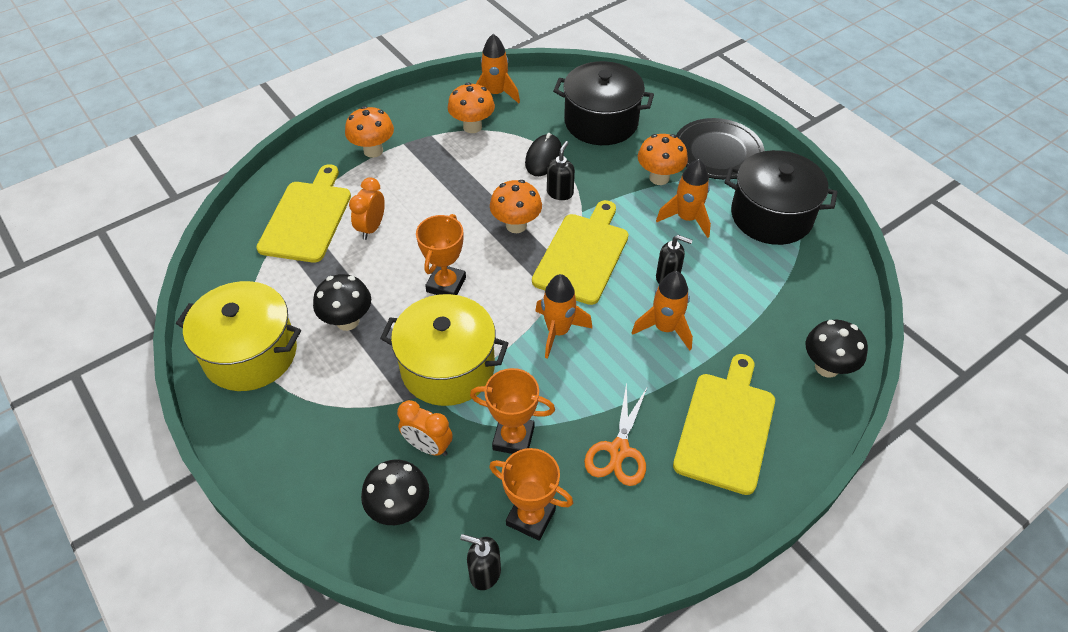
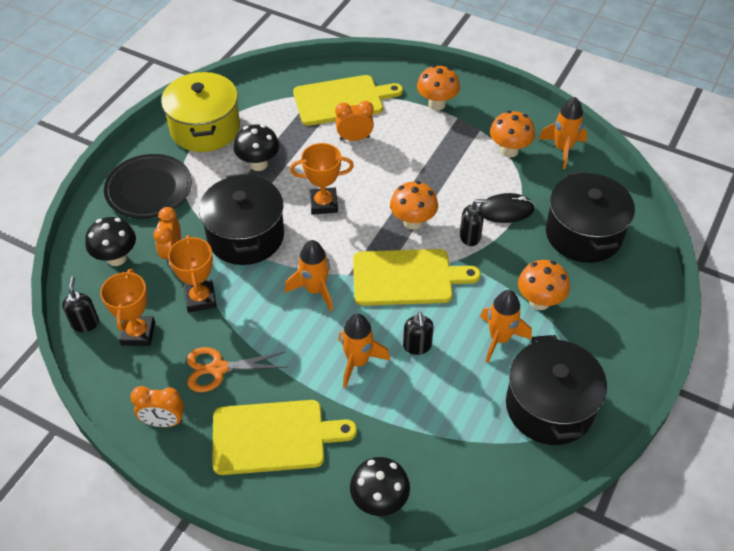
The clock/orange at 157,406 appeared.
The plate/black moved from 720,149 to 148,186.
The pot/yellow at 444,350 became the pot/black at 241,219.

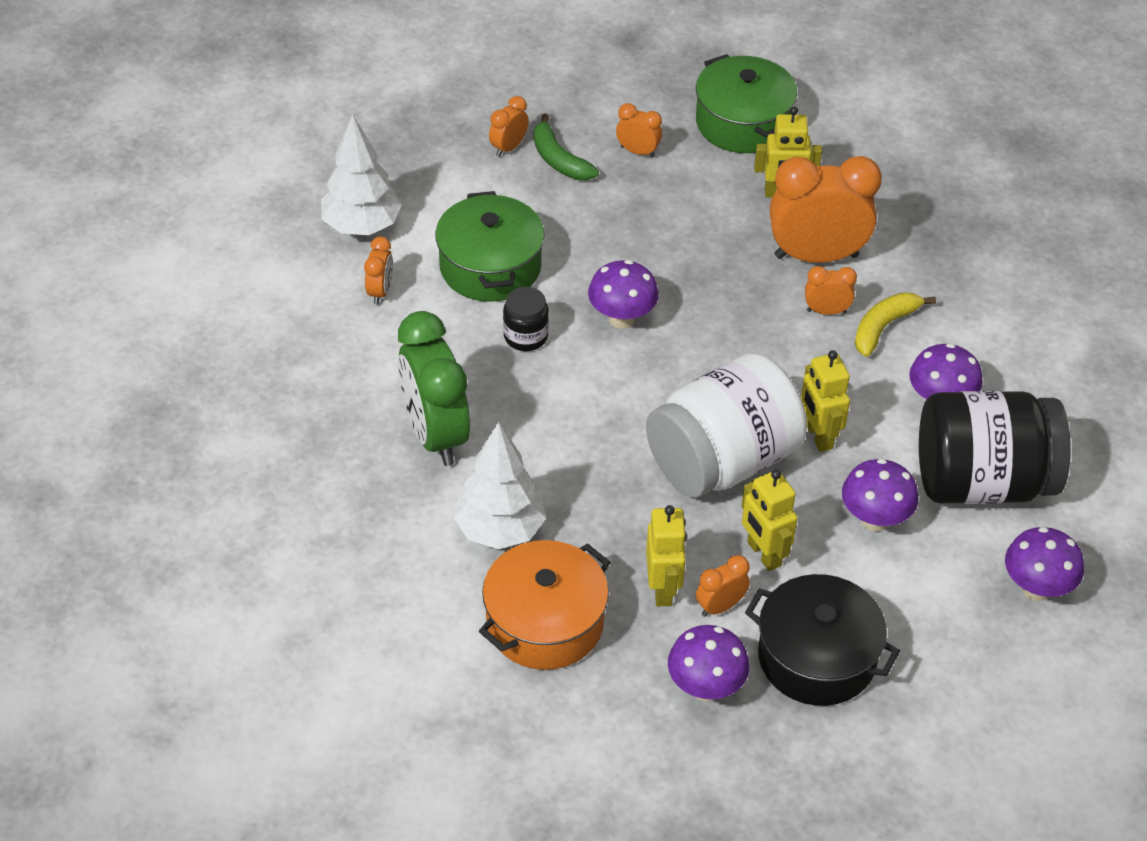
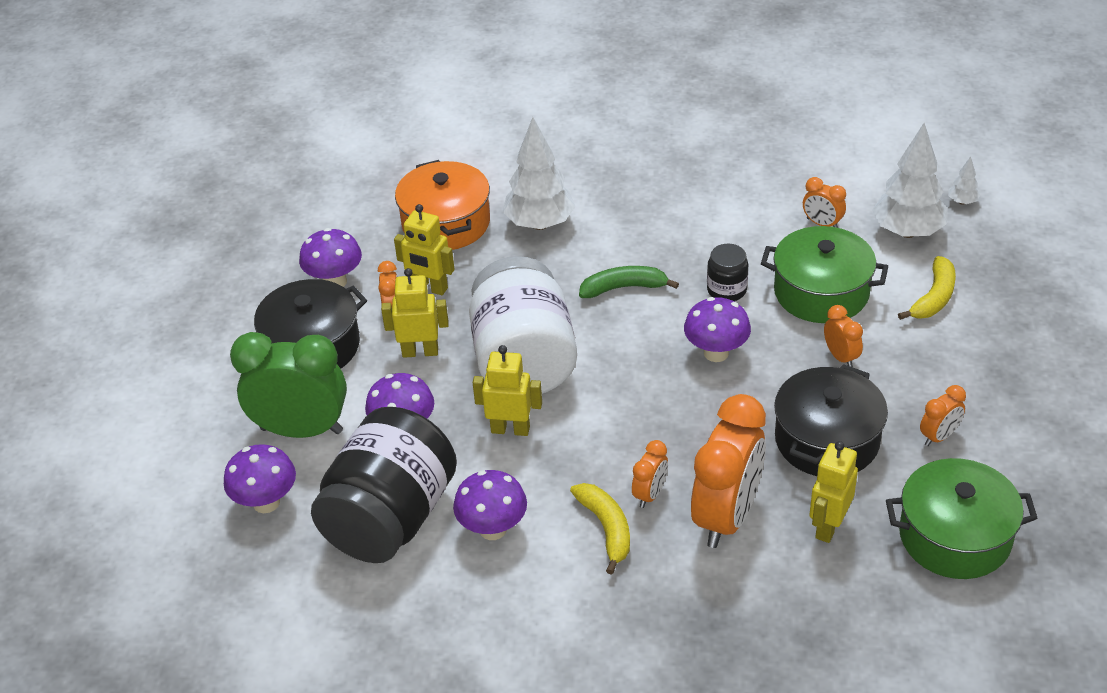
The pot/black at 831,420 appeared.
The banana/yellow at 927,288 appeared.
The tree/white at 964,180 appeared.
The clock/green moved from 434,388 to 288,385.
The clock/orange moved from 509,126 to 843,336.
The banana/green moved from 566,146 to 629,282.

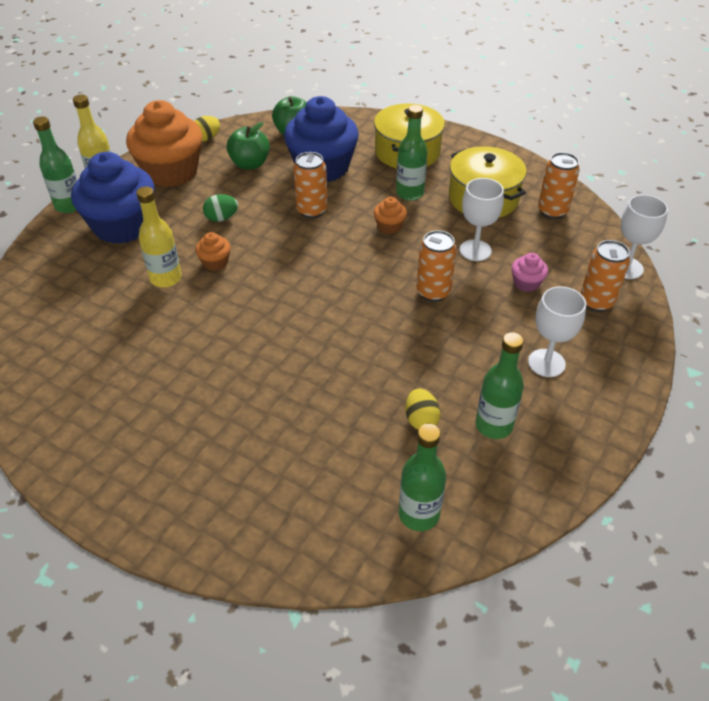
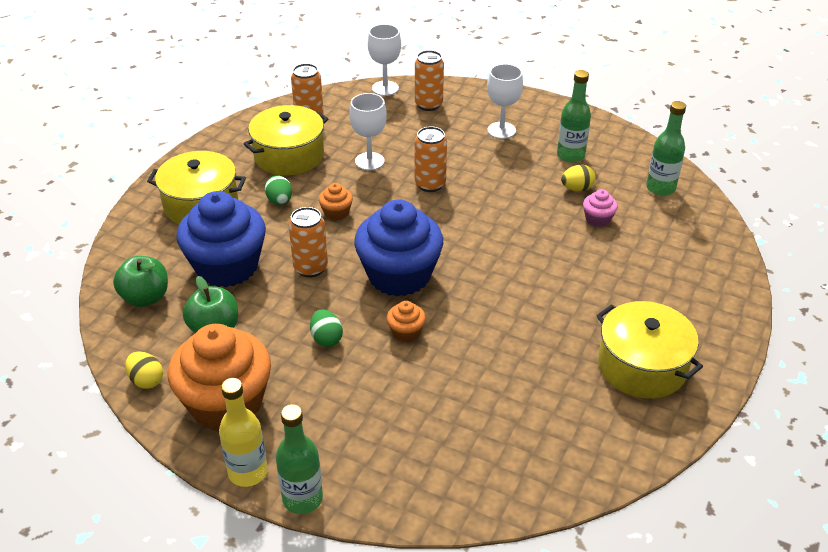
The bottle/yellow at 159,237 disappeared.
The pot/yellow at 649,350 appeared.
The cupcake/blue moved from 113,198 to 398,247.
The cupcake/pink moved from 530,272 to 600,208.
The bottle/green at 412,153 was replaced by the egg/green at 278,190.

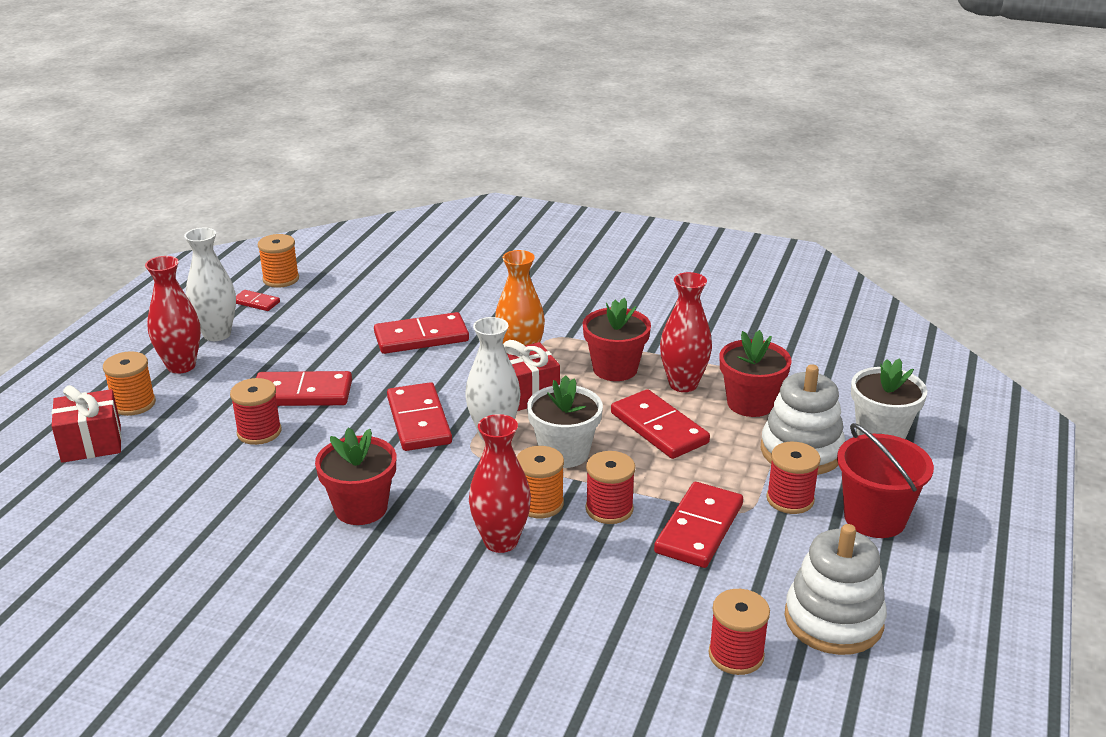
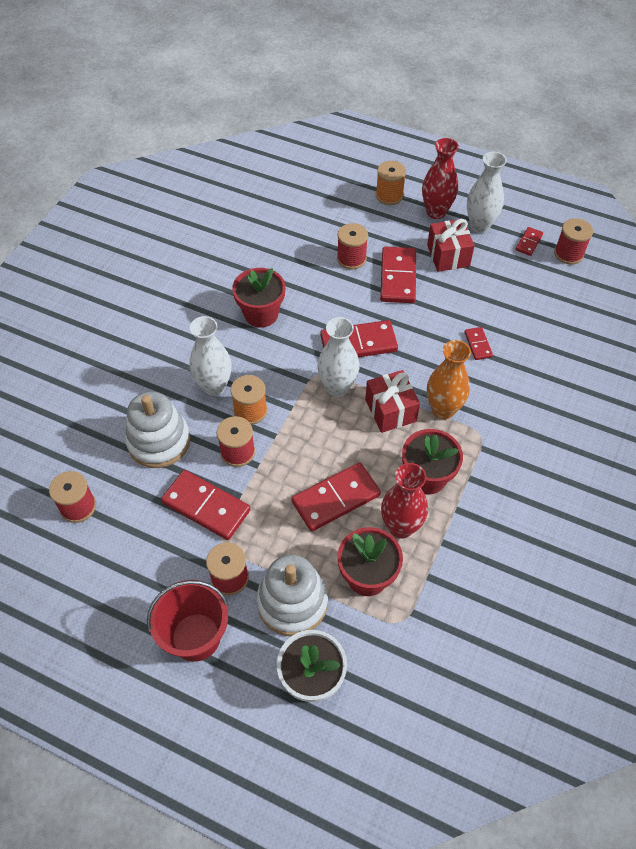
The flower pot/white at 565,421 disappeared.
The gift/red moved from 87,424 to 451,245.
The stacking toy/white moved from 836,589 to 157,429.
The spool/orange at 278,261 became the spool/red at 573,241.
The vase/red at 500,483 became the vase/white at 210,356.
The domino/red at 421,333 changed to 0.51 times the size.

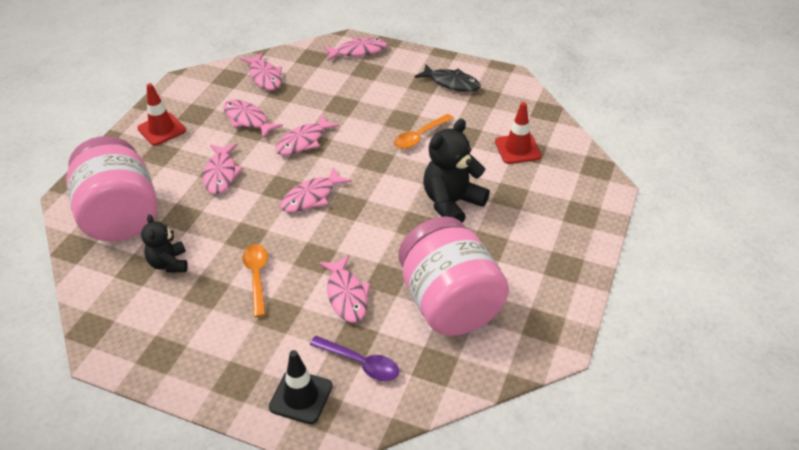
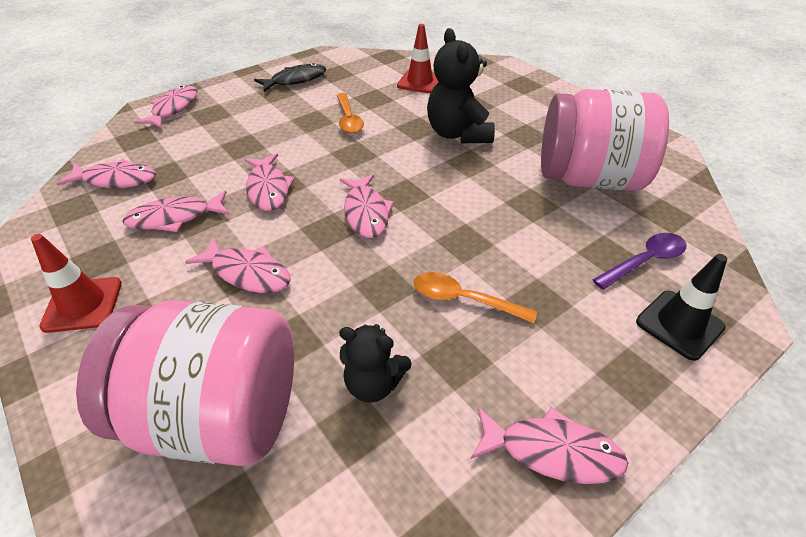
The fish/pink moved from 345,288 to 549,445.

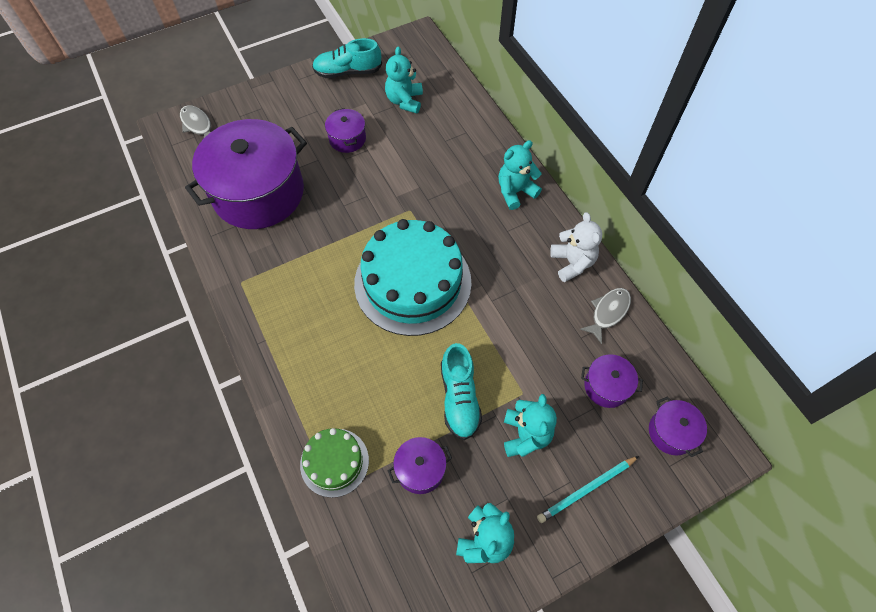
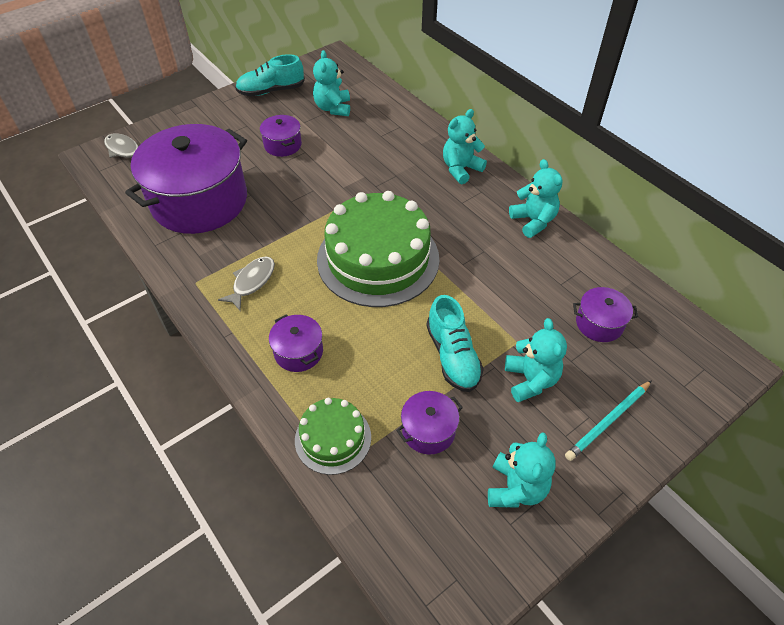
The fish/grey moved from 605,316 to 246,283.
The pot/purple moved from 678,426 to 296,343.
The cake/turquoise at 412,277 became the cake/green at 378,249.
The teddy bear/white at 576,247 became the teddy bear/turquoise at 535,198.

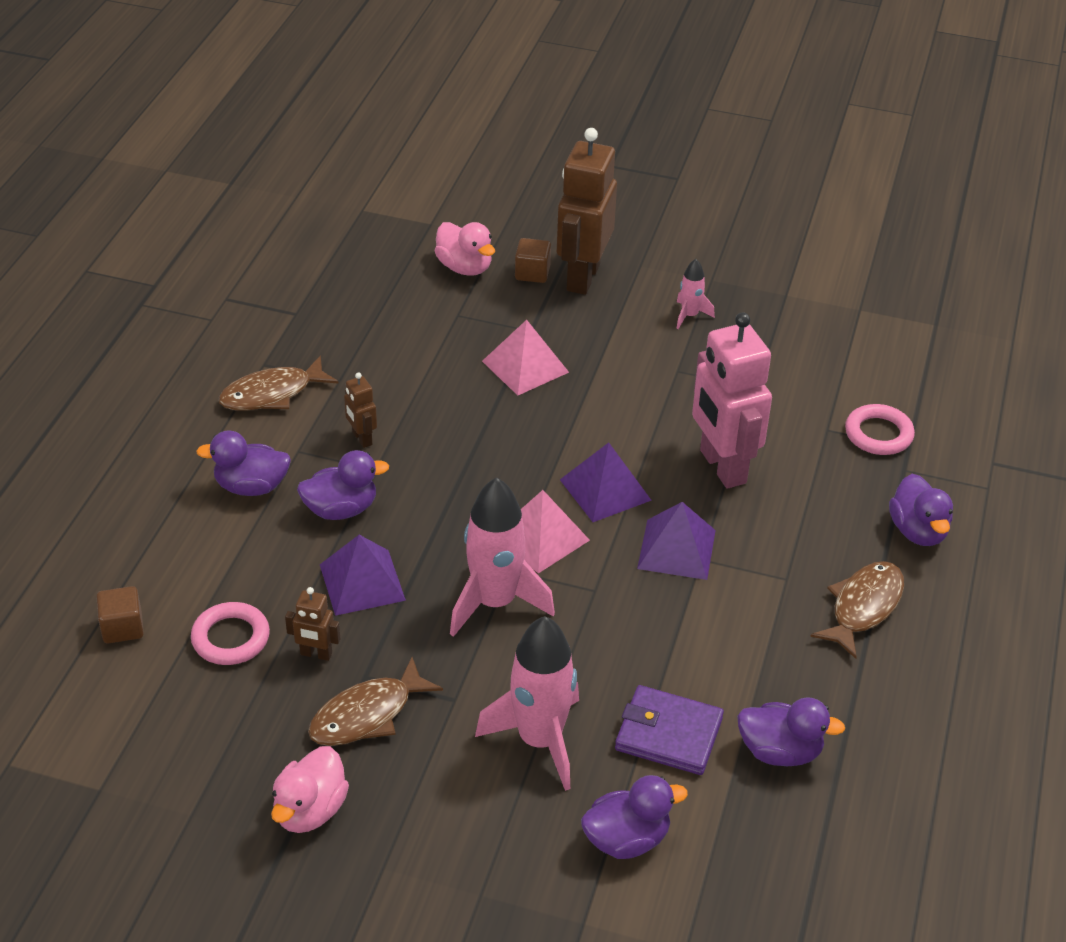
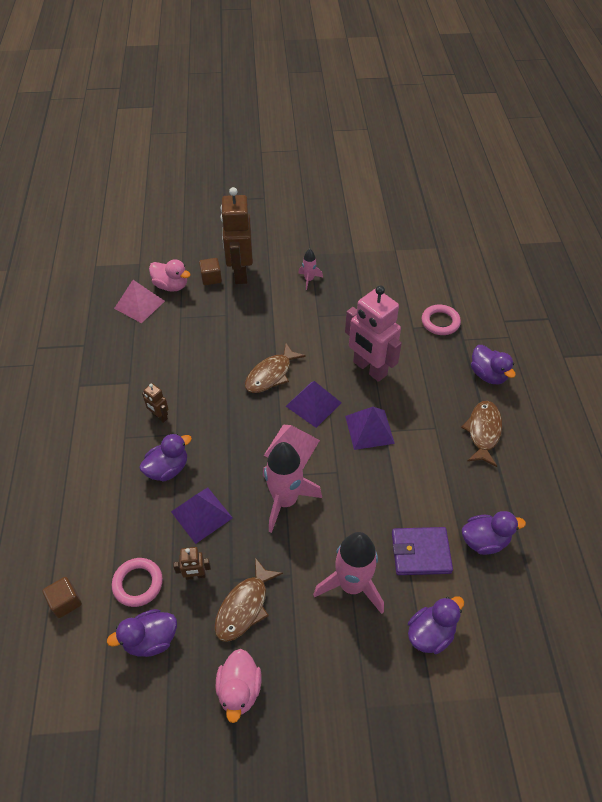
The duck/purple moved from 243,463 to 142,633.
The fish/brown moved from 279,383 to 275,368.
The pyramid/pink moved from 525,357 to 139,301.

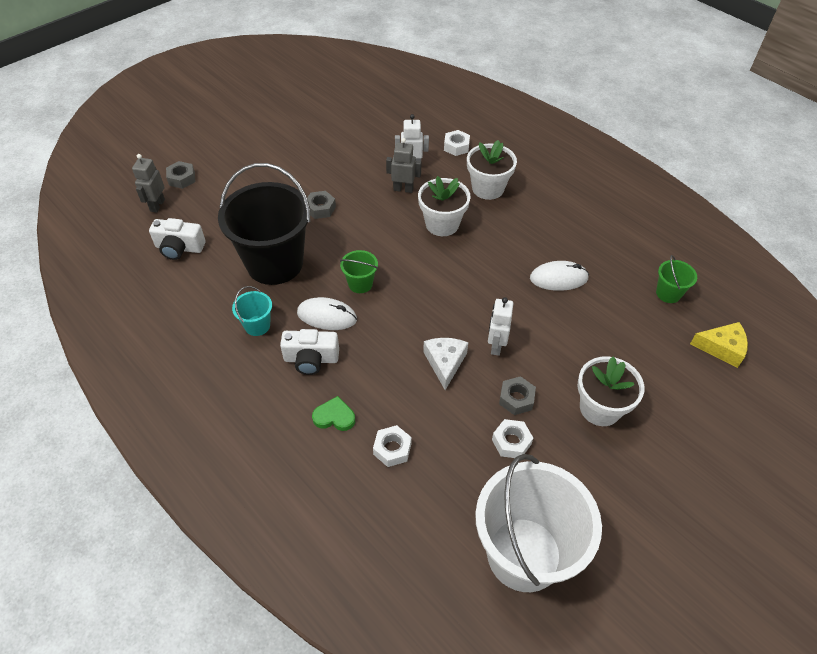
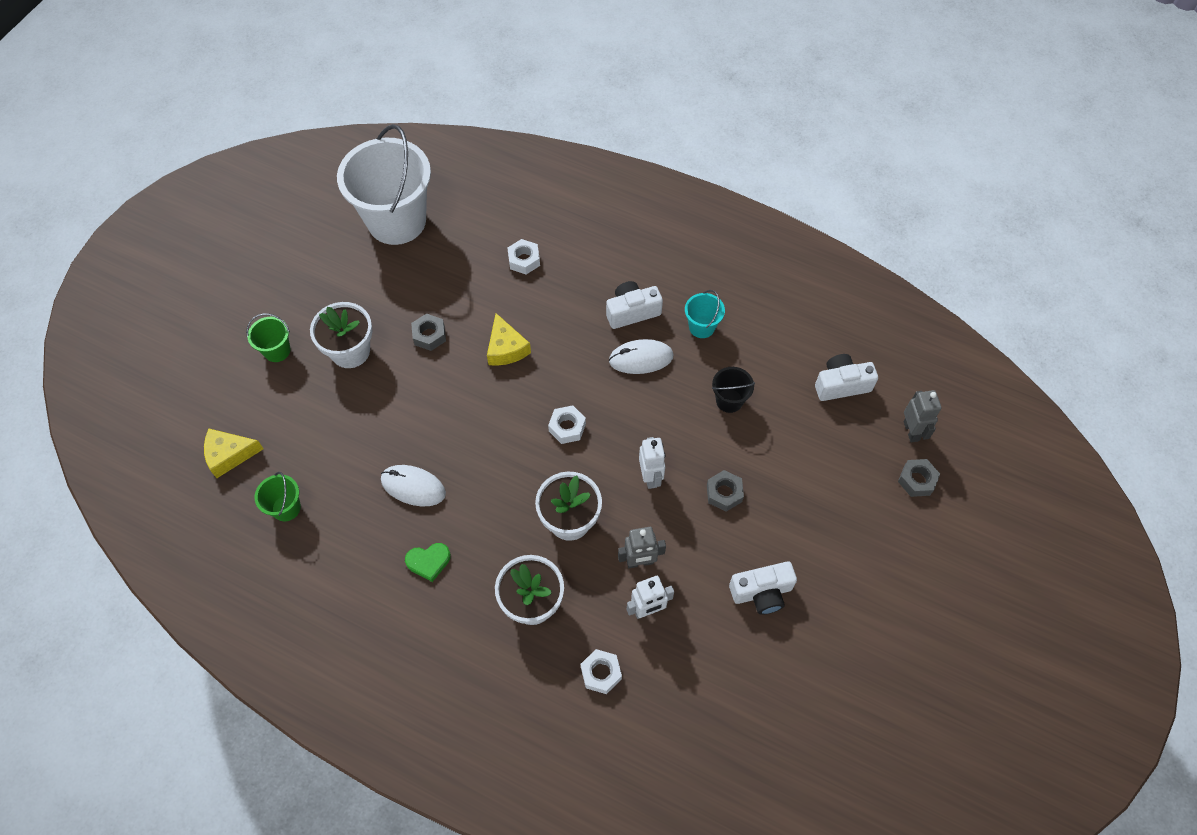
The camera/white at 763,588 appeared.
The heart/green moved from 333,413 to 428,562.
The bucket/green moved from 359,271 to 268,337.
The robot/white moved from 500,326 to 652,463.
The nut/white moved from 512,438 to 567,424.
The cheese/white at 445,364 became the cheese/yellow at 509,339.
The mouse/white at 559,276 turned 45 degrees clockwise.
The bucket/black at 264,224 changed to 0.42 times the size.

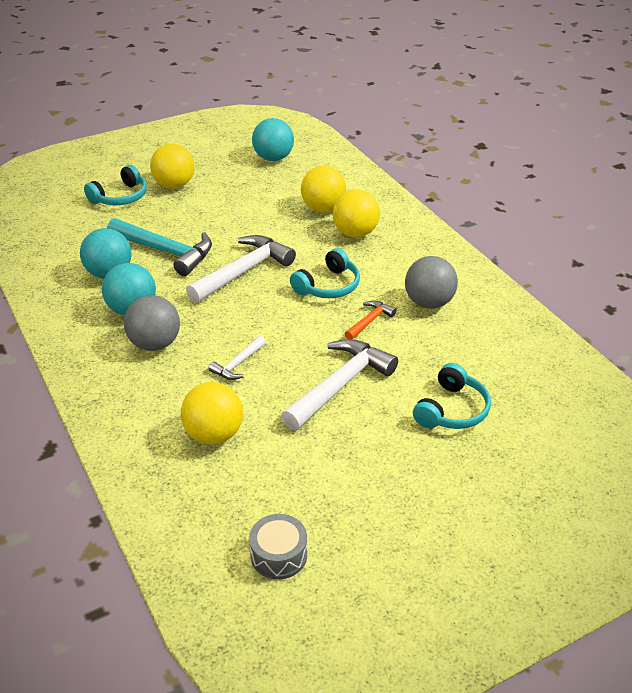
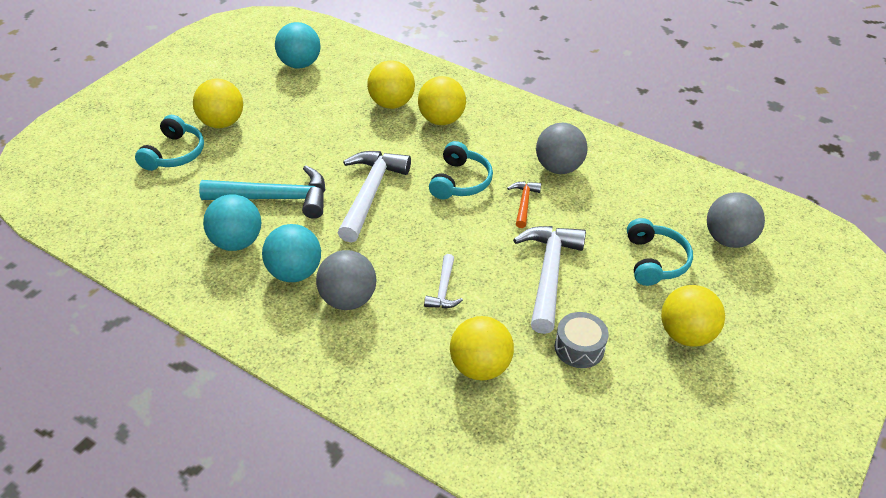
The ball/yellow at 693,316 appeared.
The ball/grey at 736,220 appeared.
The drum/grey moved from 278,546 to 582,340.

